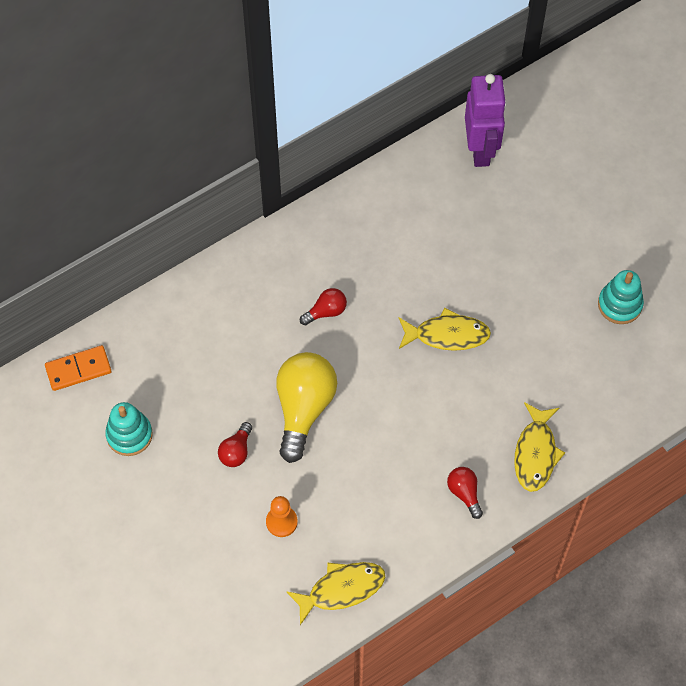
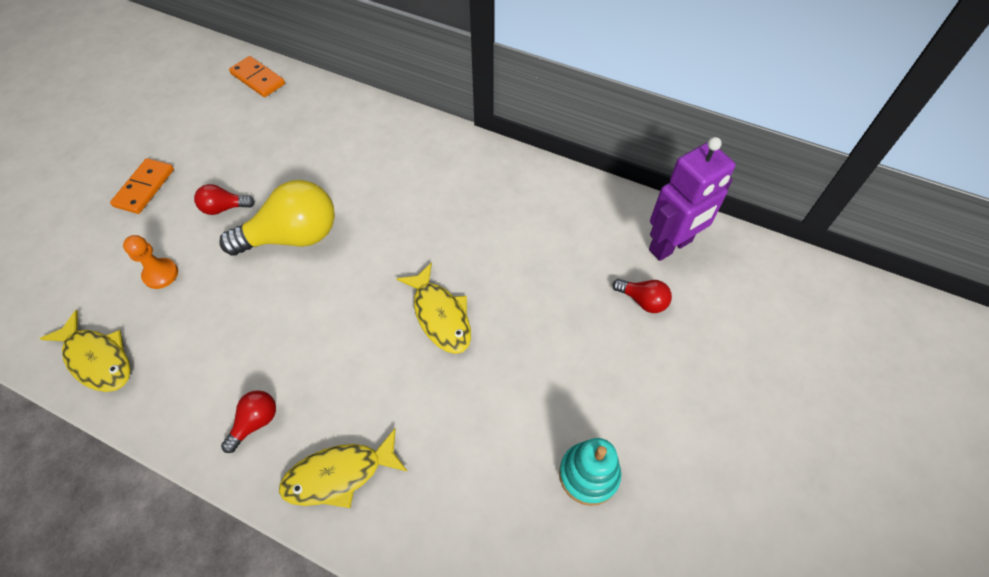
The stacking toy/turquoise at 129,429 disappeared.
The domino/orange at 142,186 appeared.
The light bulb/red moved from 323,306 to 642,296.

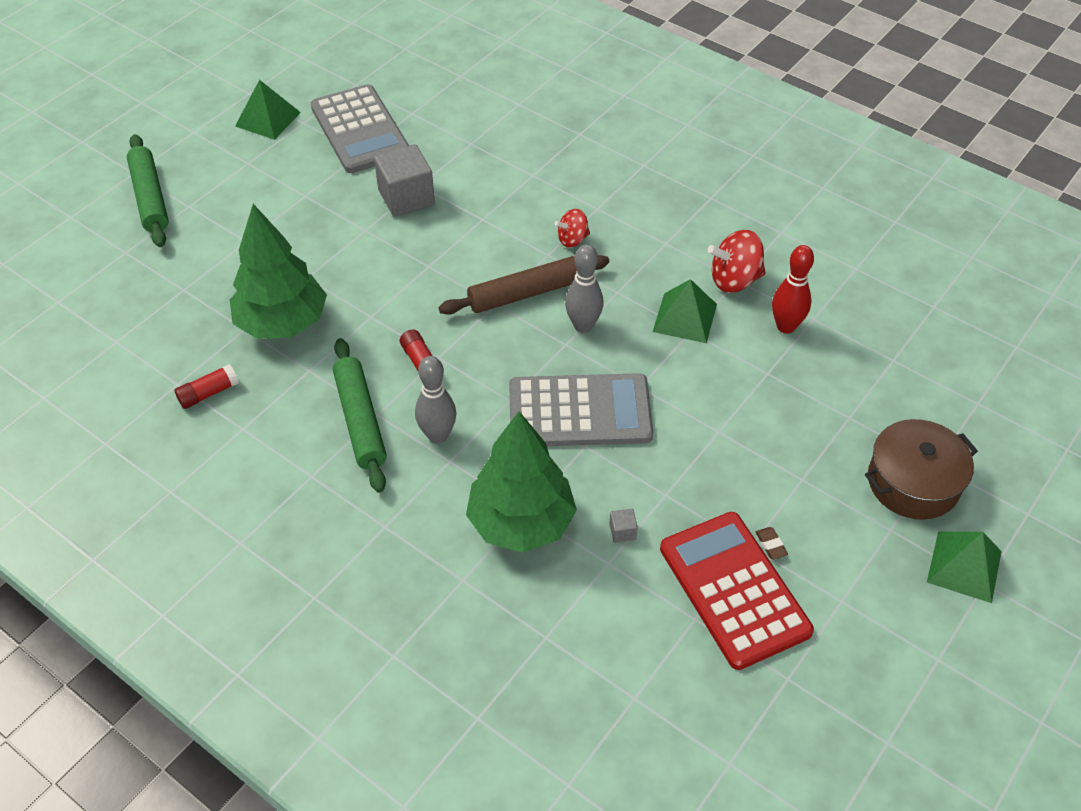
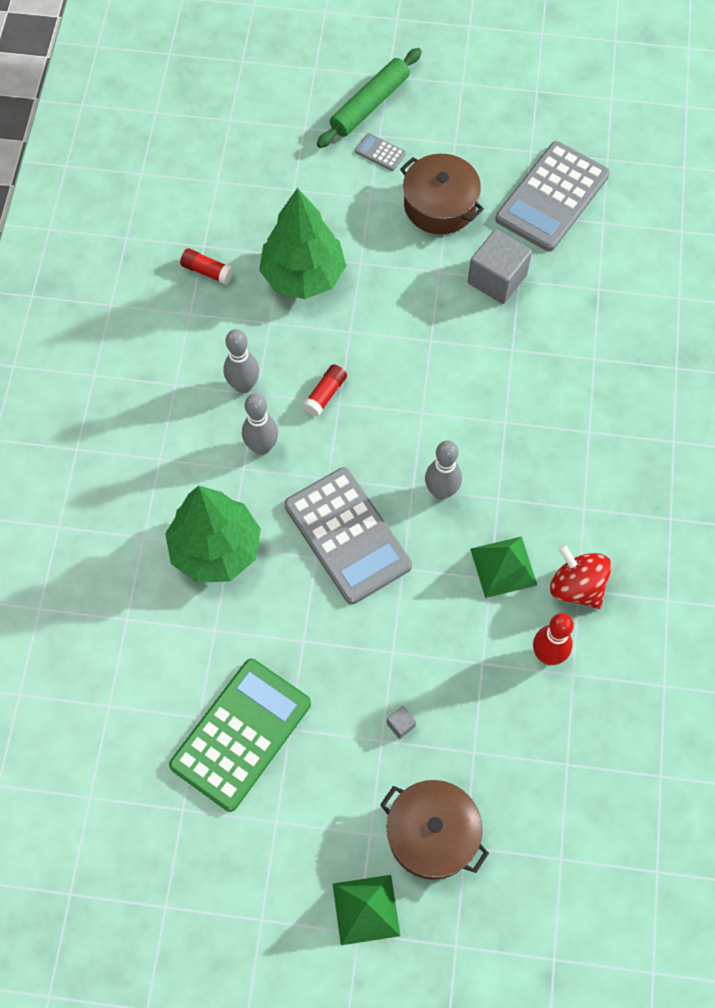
The pyramid/green at 268,110 disappeared.
The rolling pin/brown at 524,285 disappeared.
The spinning top/red at 572,228 disappeared.
The eraser/brown at 772,543 disappeared.
The calculator/grey at 380,152 appeared.
The pot/brown at 442,194 appeared.
The cube/grey moved from 623,526 to 401,722.
The rolling pin/green at 360,415 was replaced by the bowling pin/grey at 241,361.
The calculator/red at 737,591 became the calculator/green at 240,735.

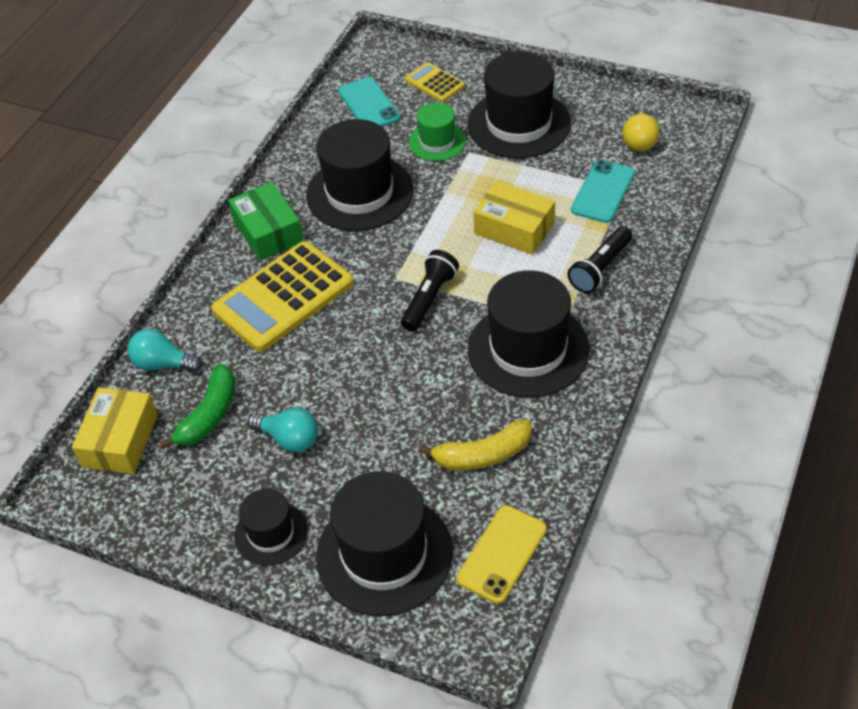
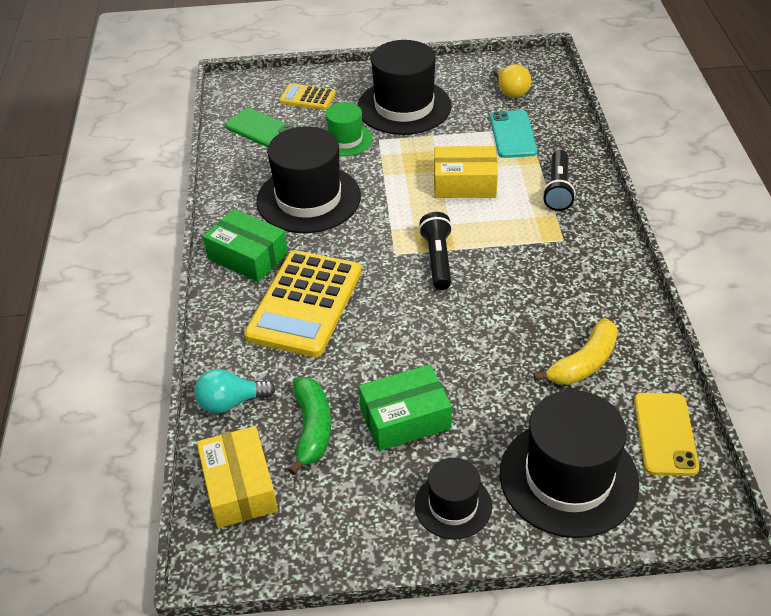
The hat/black at 529,334 disappeared.
The light bulb/turquoise at 283,430 was replaced by the box/green at 405,407.
The phone/turquoise at 369,102 became the phone/green at 260,127.

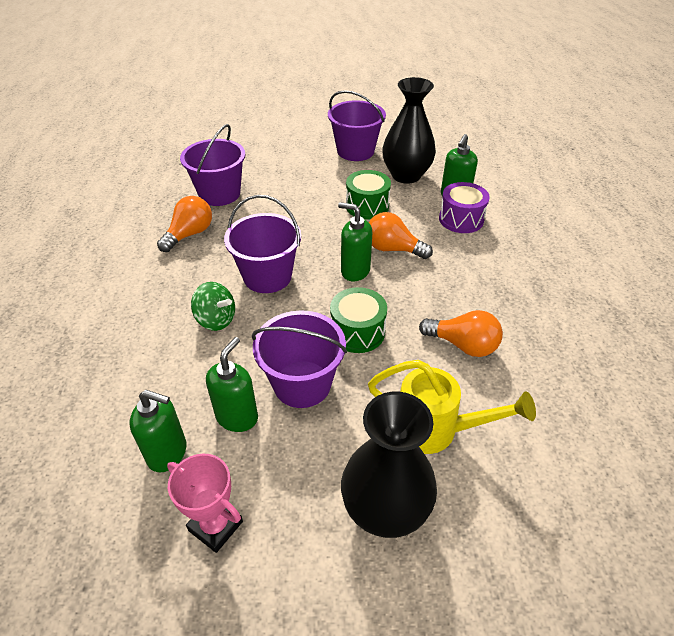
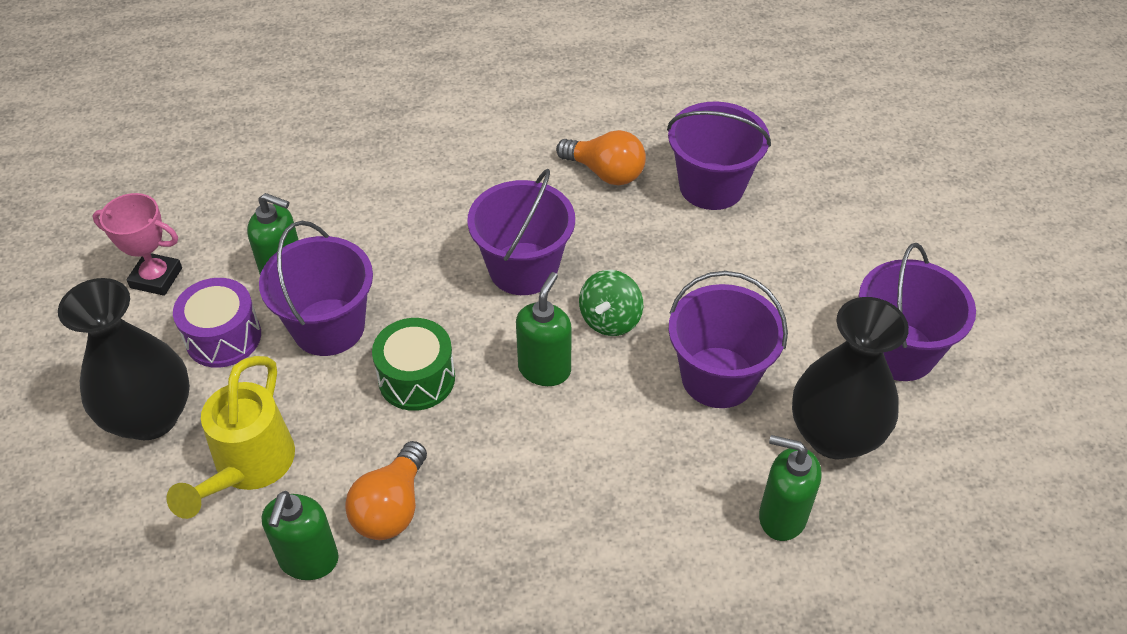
The light bulb/orange at 401,235 disappeared.
The soap dispenser/green moved from 157,431 to 300,535.
The spinning top/green moved from 213,306 to 611,303.
The drum/purple moved from 464,207 to 217,323.
The drum/green at 368,195 was replaced by the bucket/purple at 728,339.
The trophy/pink at 205,503 turned 75 degrees clockwise.

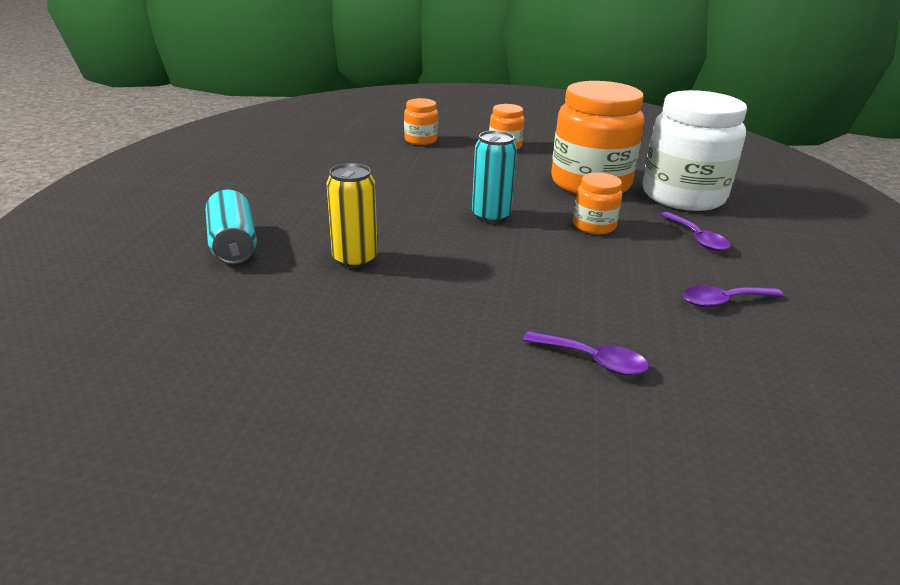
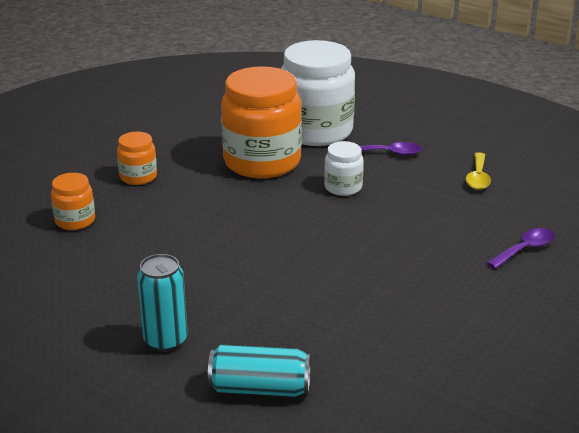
The can/yellow at 352,216 disappeared.
The can/turquoise moved from 494,176 to 162,303.
The jar/orange at 597,204 became the jar/white at 344,168.
The spoon/purple at 733,296 became the spoon/yellow at 478,171.

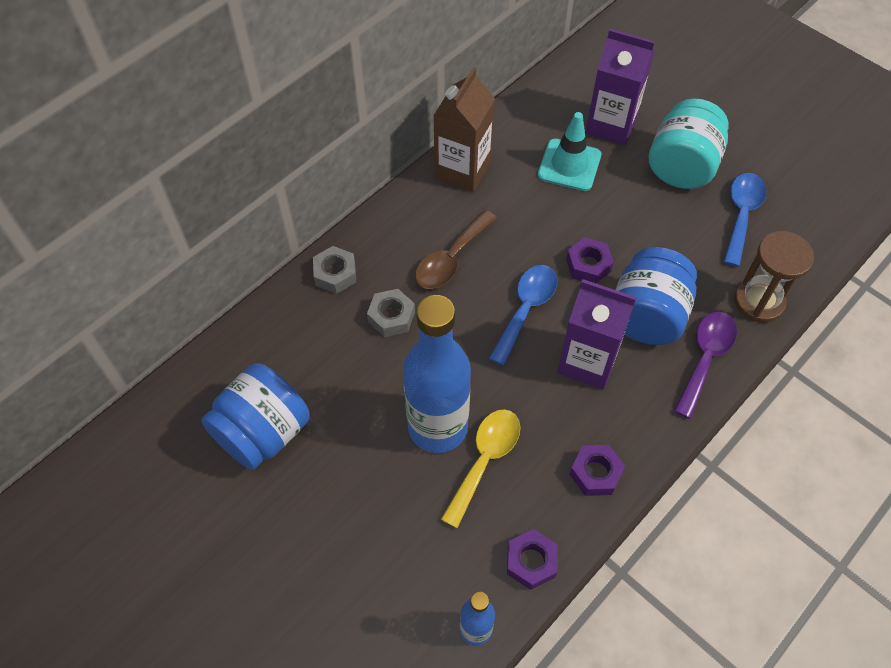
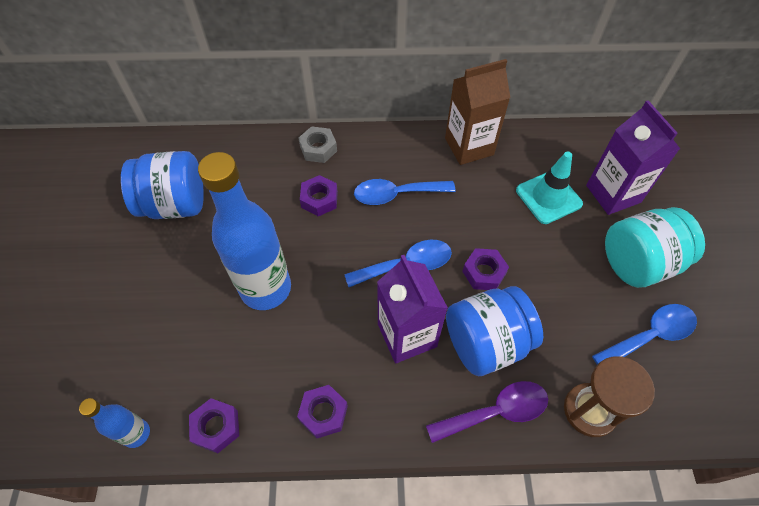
The spoon/yellow at 480,468 disappeared.
The nut/grey at 391,313 became the nut/purple at 319,195.
The spoon/brown at 456,249 became the spoon/blue at 404,192.

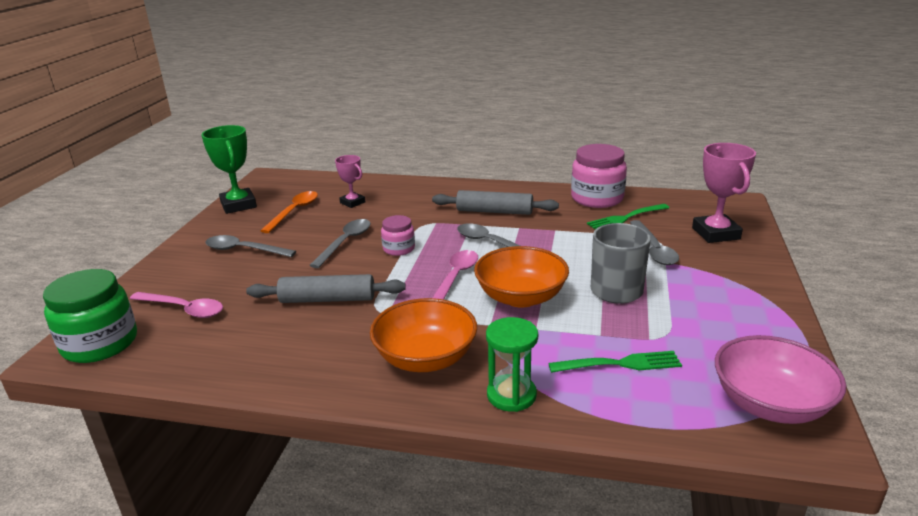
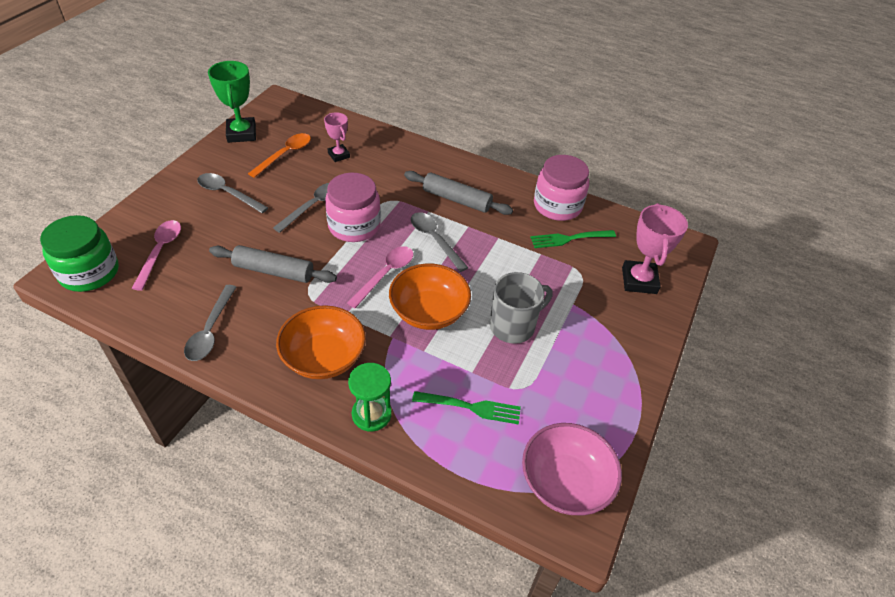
The spoon/grey moved from 654,242 to 210,323.
The spoon/pink at 176,305 turned 120 degrees counterclockwise.
The jar/pink at 398,235 changed to 1.82 times the size.

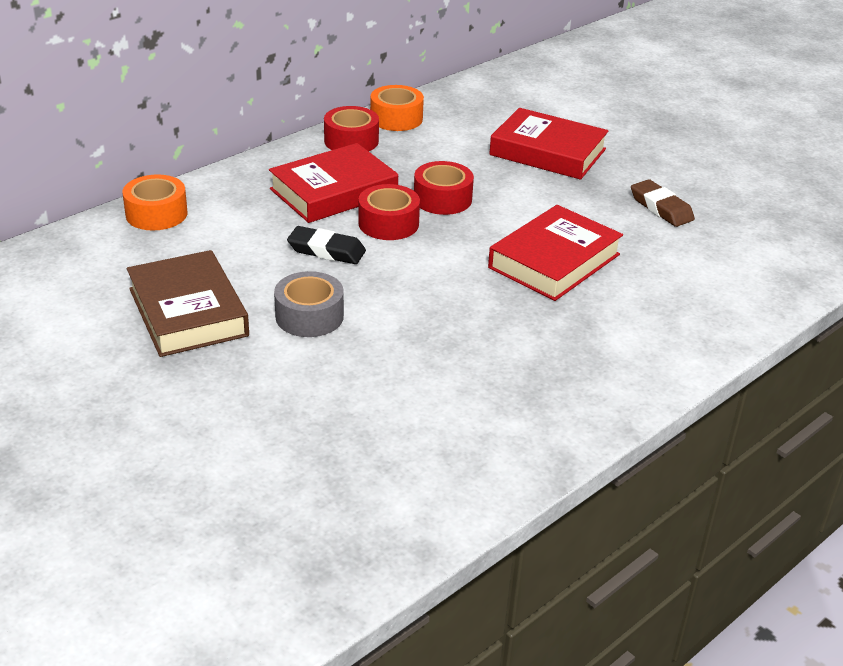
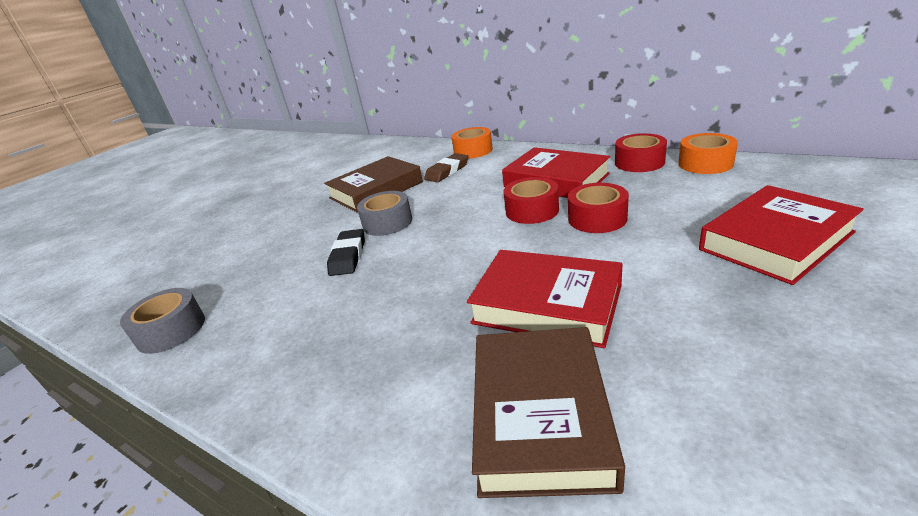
The tape/grey at 162,321 appeared.
The book/brown at 548,412 appeared.
The eraser/black moved from 326,245 to 346,252.
The eraser/brown moved from 663,203 to 446,167.
The book/red at 549,144 turned 45 degrees clockwise.

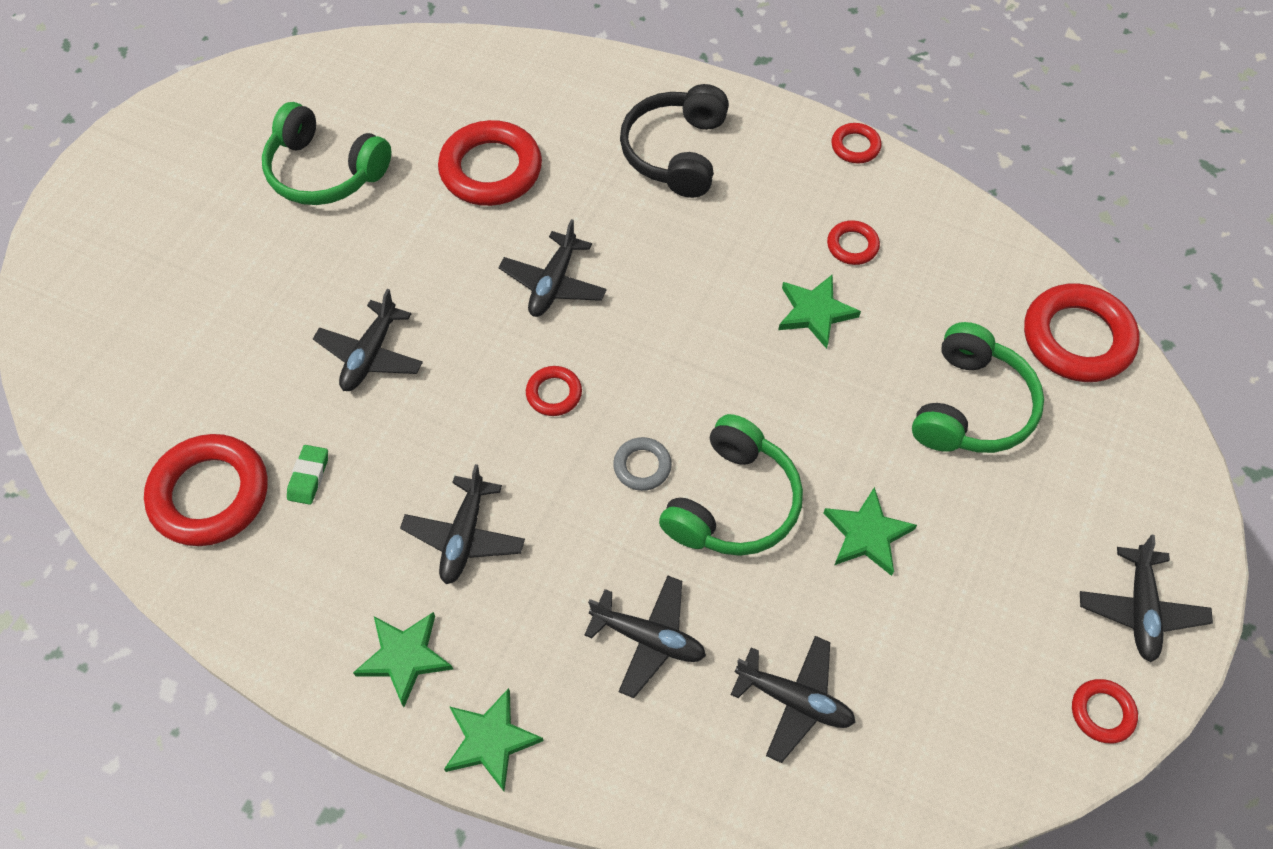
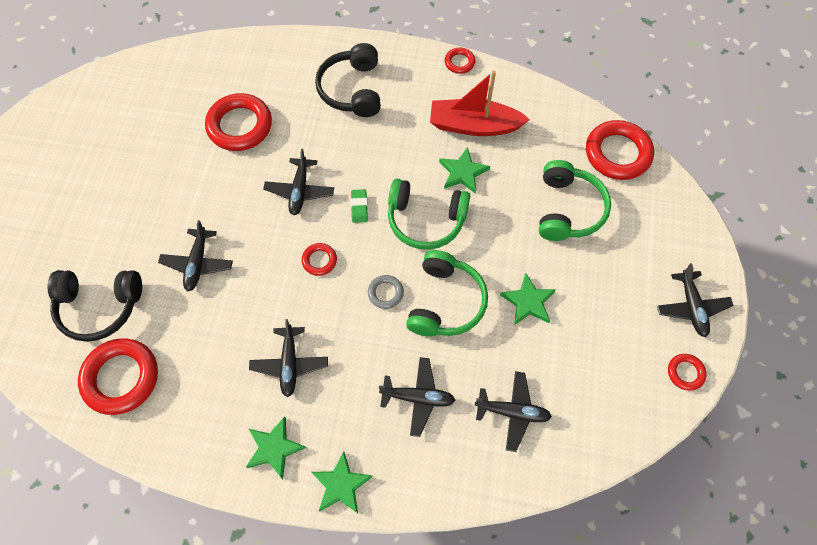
The headphones/black at 95,306 appeared.
The headphones/green moved from 326,153 to 429,214.
The eraser/green moved from 307,475 to 359,206.
The ring/red at 853,242 was replaced by the boat/red at 480,103.

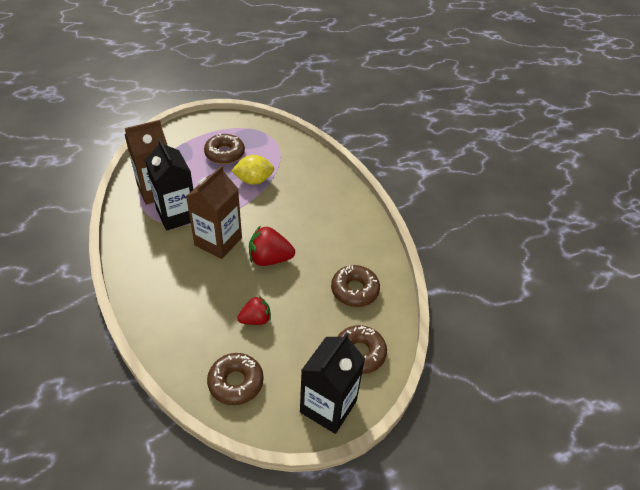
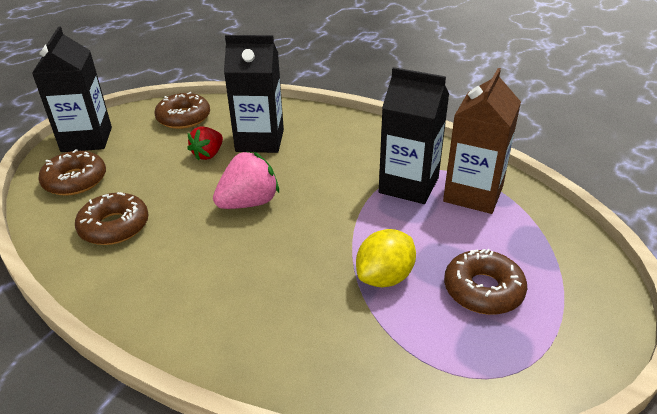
The carton/brown at 214,212 disappeared.
The carton/black at 254,94 appeared.
The strawberry/red at 272,245 became the strawberry/pink at 246,180.

